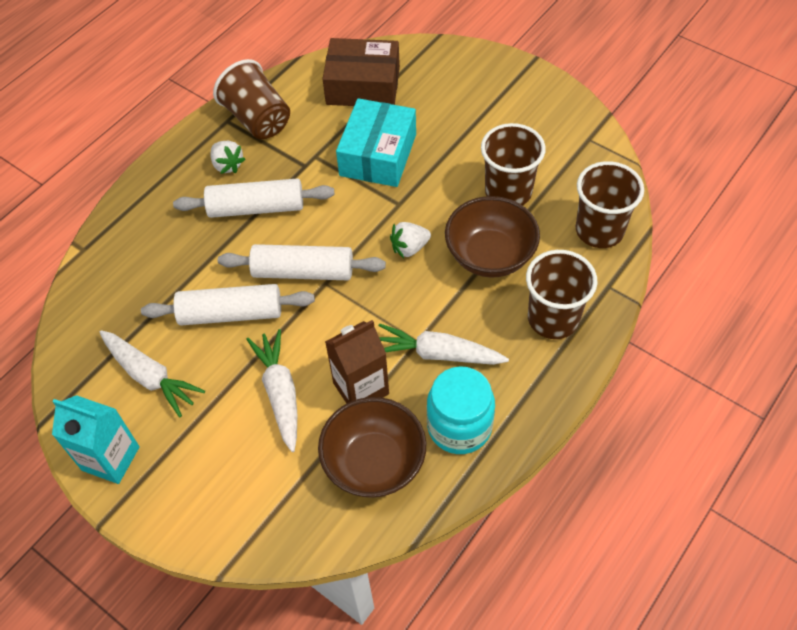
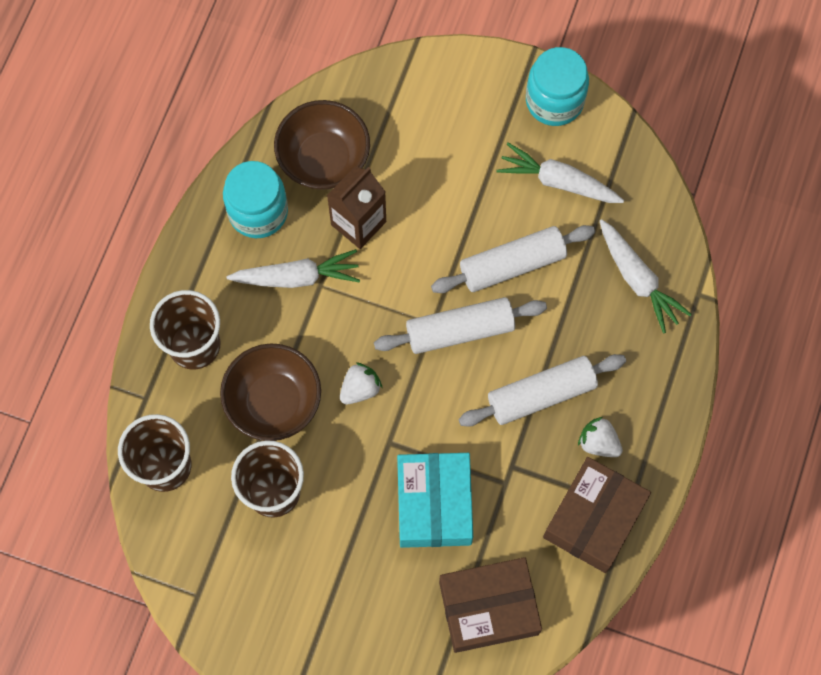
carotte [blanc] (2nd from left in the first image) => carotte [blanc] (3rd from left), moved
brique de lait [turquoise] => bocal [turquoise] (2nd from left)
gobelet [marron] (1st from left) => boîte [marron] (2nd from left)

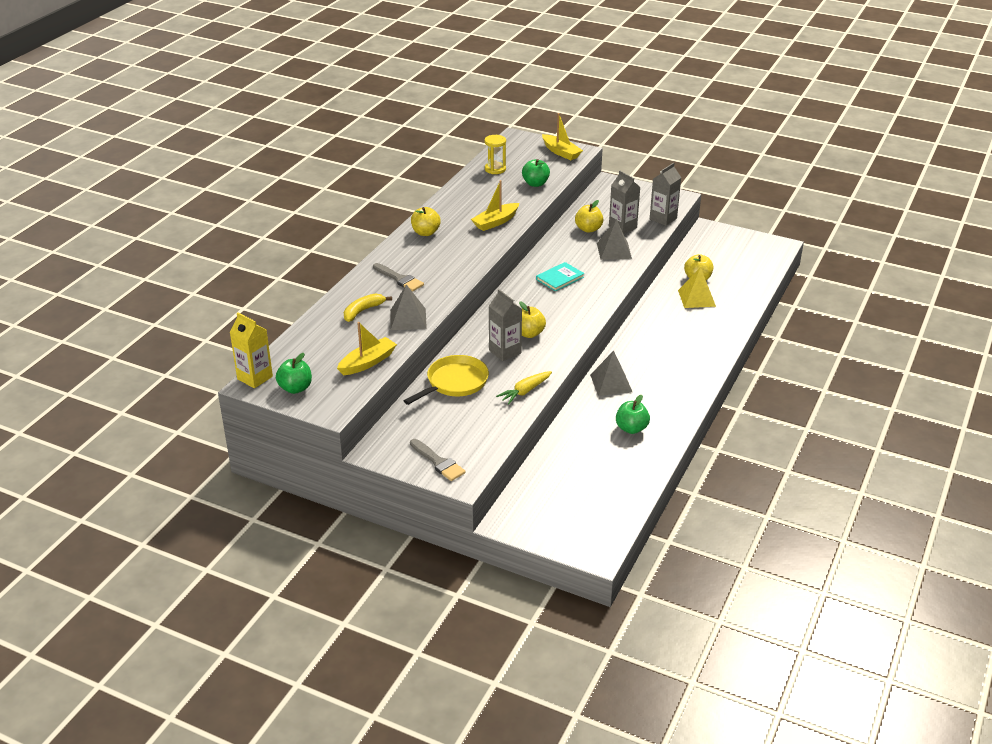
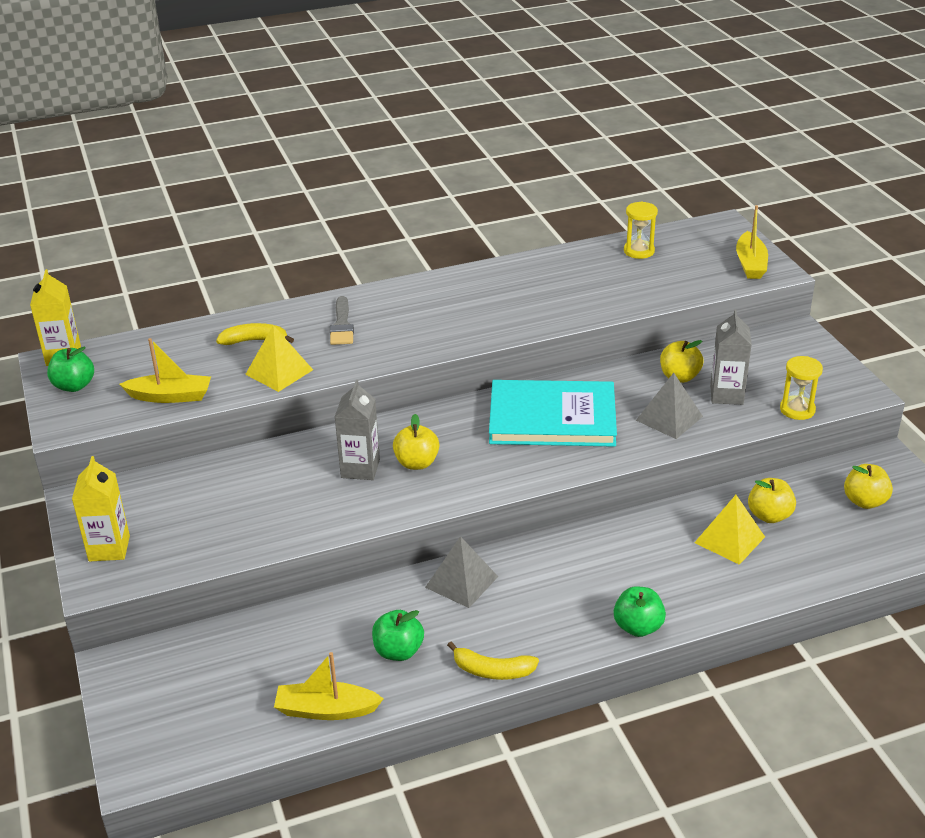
poêle [jaune] => nothing
carotte [jaune] => nothing
nothing => banane [jaune] (2nd from left)
pomme [jaune] (1st from left in the first image) => pomme [jaune] (4th from left), moved
bateau [jaune] (2nd from left), moved
pomme [vert] (2nd from left in the first image) => pomme [vert] (3rd from left), moved
pinceau [gris] (2nd from left) => brique de lait [jaune] (2nd from left)
brique de lait [gris] (3rd from left) => sablier [jaune] (2nd from left)
pyramide [gris] (1st from left) => pyramide [jaune] (1st from left)
livre [turquoise], x2.10

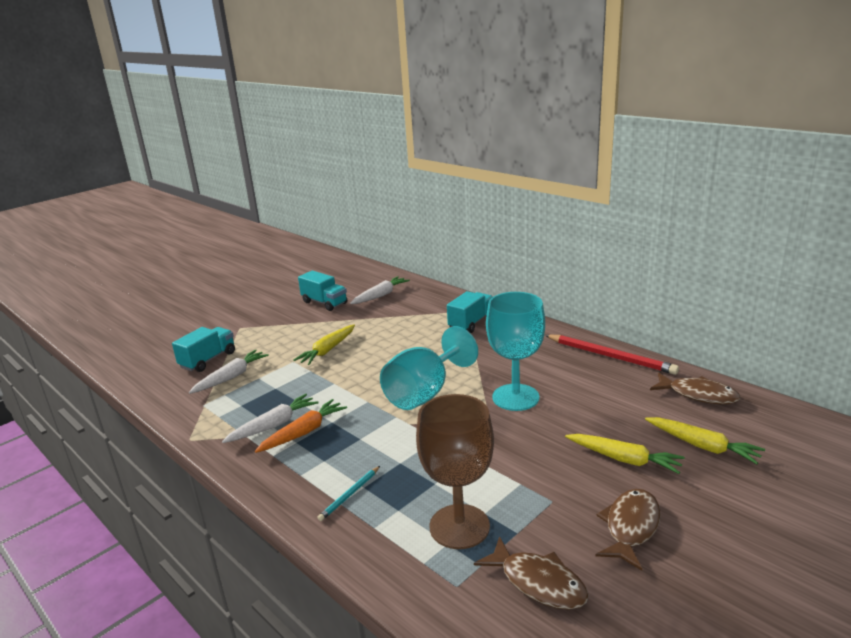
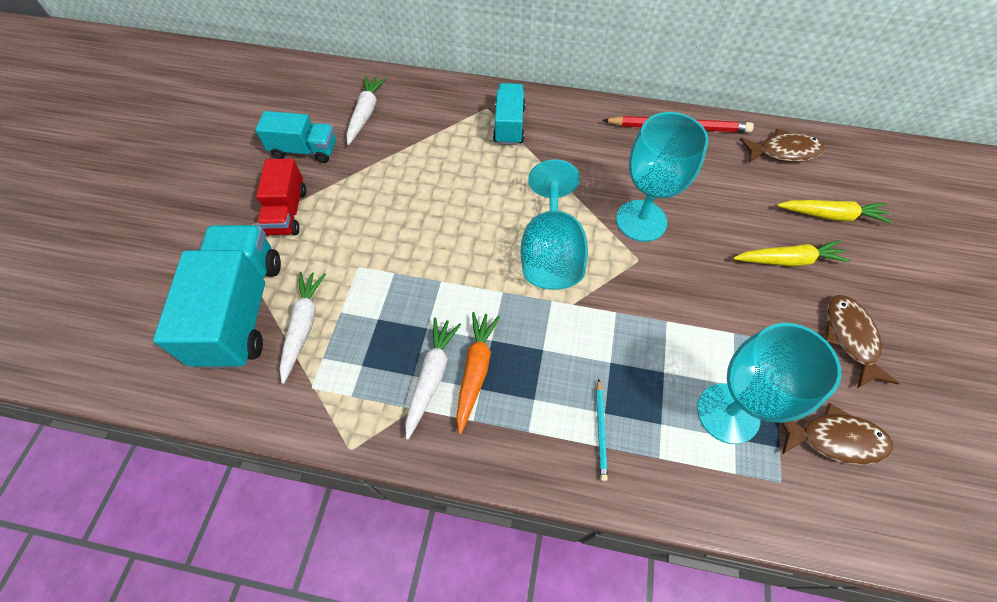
carotte [jaune] (1st from left) => nothing
nothing => camion [rouge]
verre à pied [marron] => verre à pied [turquoise] (3rd from left)
camion [turquoise] (1st from left), x1.73

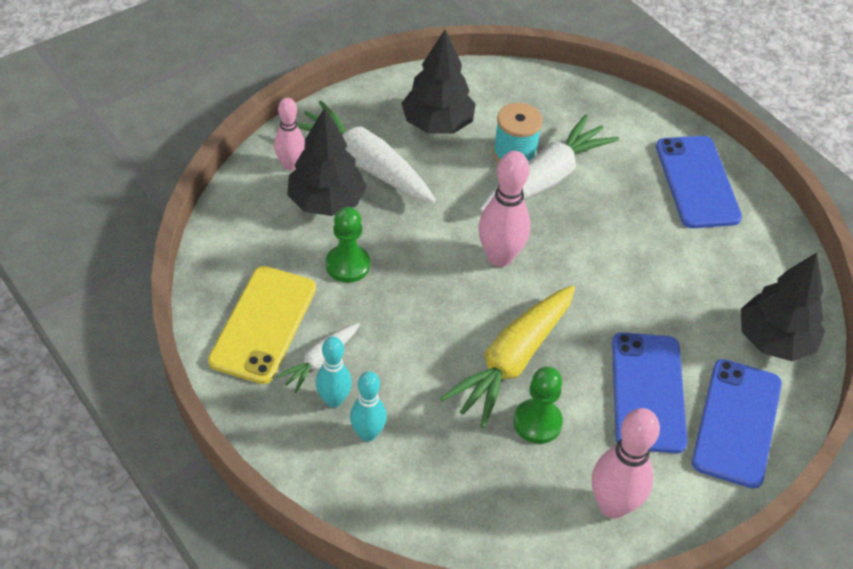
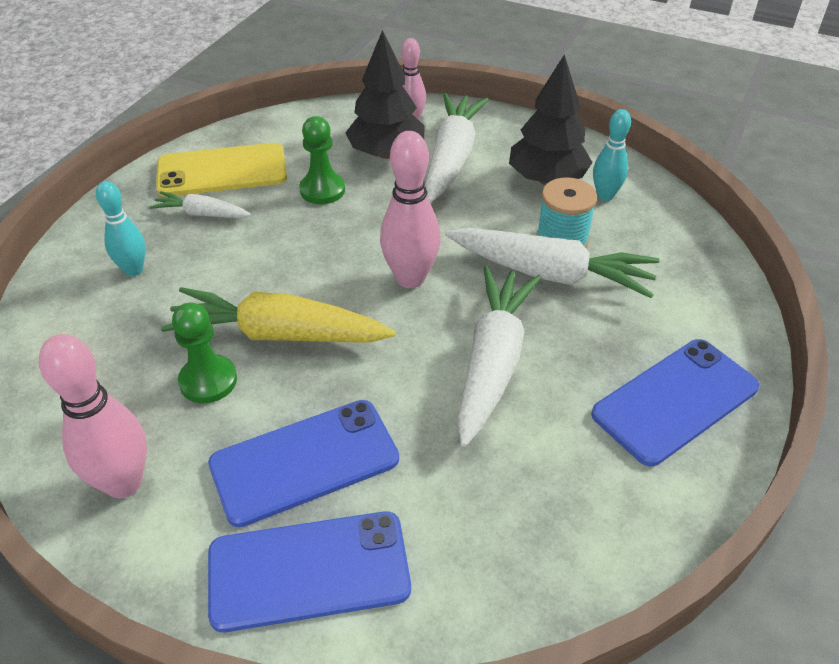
arbre [noir] (3rd from left) => nothing
nothing => carotte [blanc] (3rd from left)
quille [turquoise] (1st from left in the first image) => quille [turquoise] (2nd from left), moved

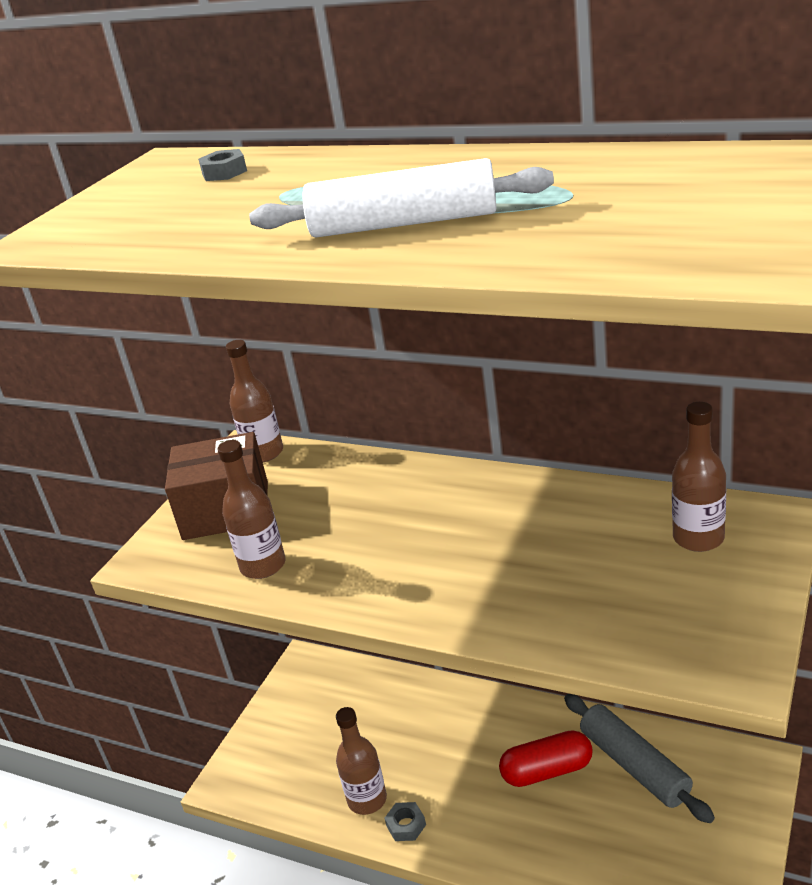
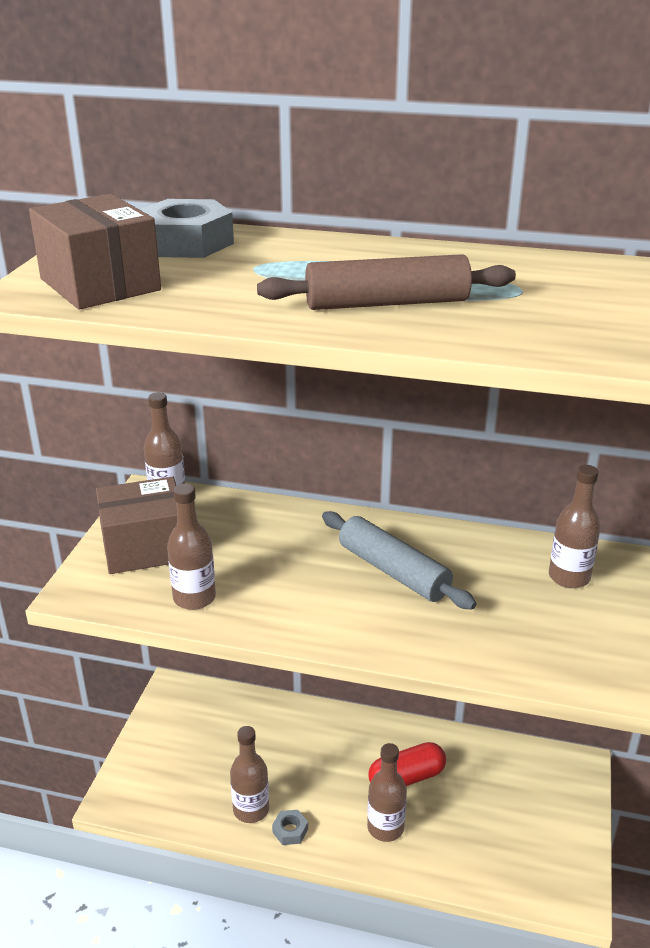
nothing => boîte [marron] (1st from left)
nothing => bouteille [marron] (4th from left)
rouleau à pâtisserie [gris], moved
rouleau à pâtisserie [blanc] => rouleau à pâtisserie [marron]
écrou [gris] (1st from left), x2.18

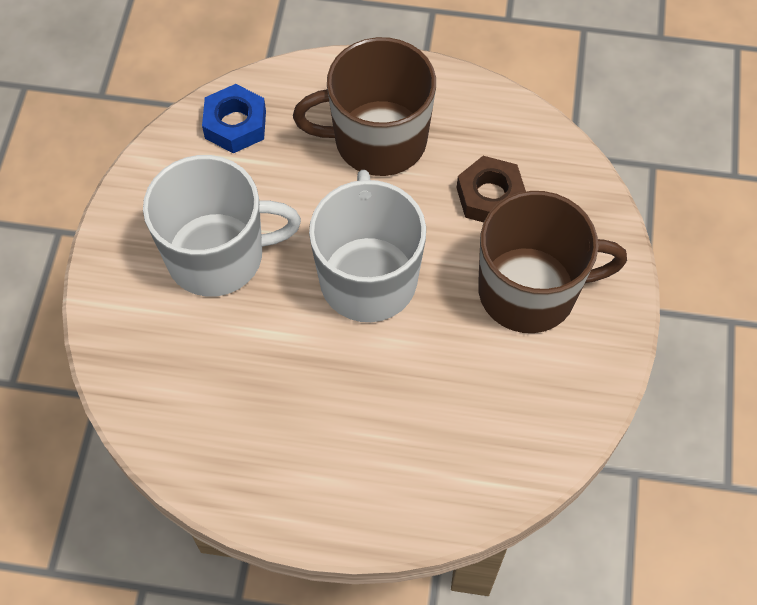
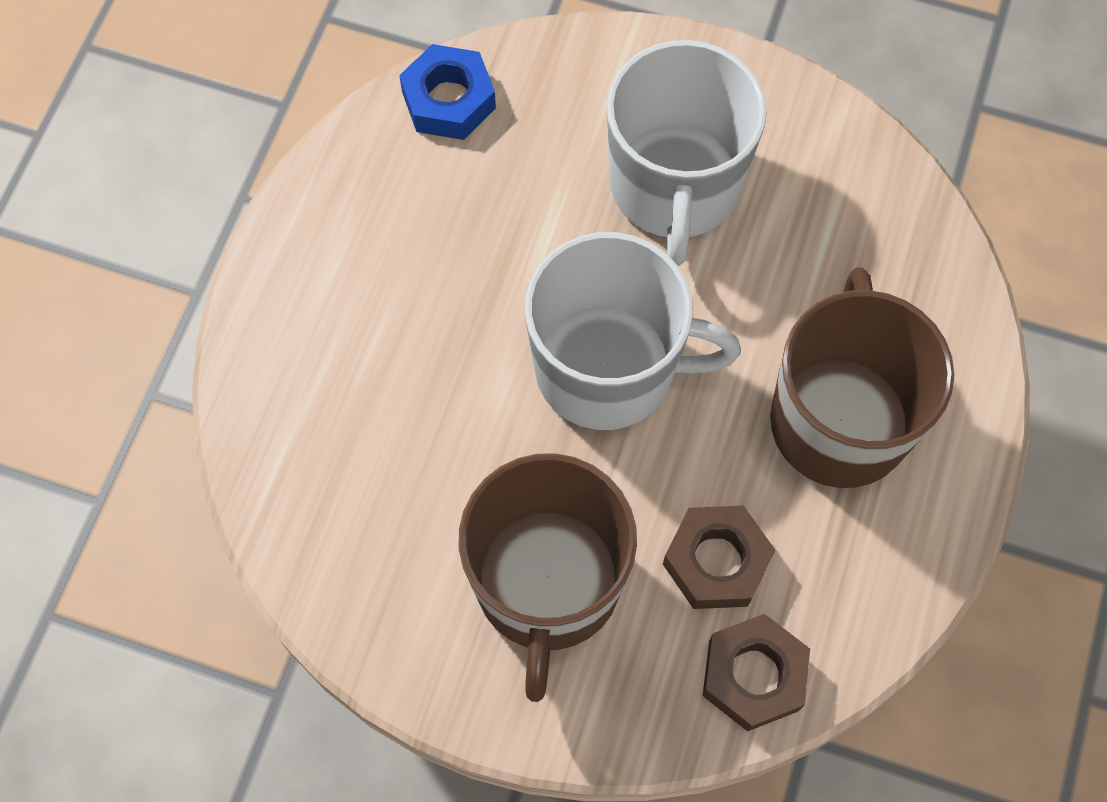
nothing => écrou [marron] (2nd from left)
écrou [bleu], moved

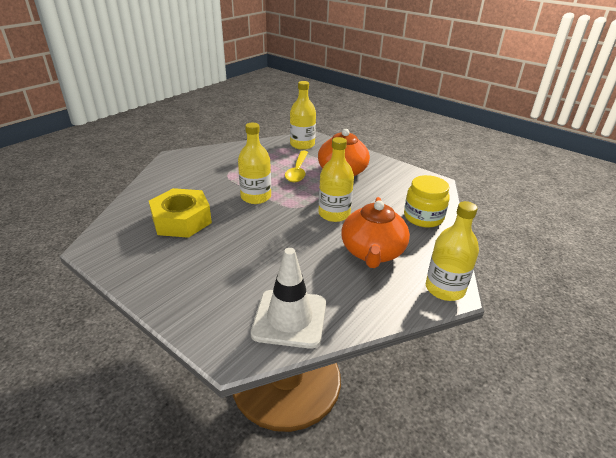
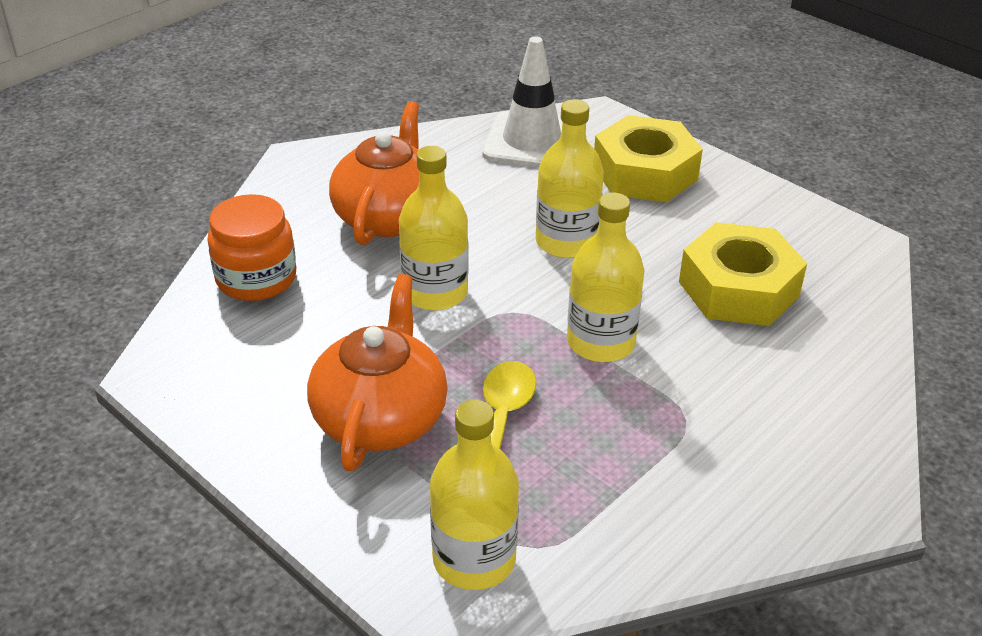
nothing => écrou [jaune] (1st from left)
bouteille [jaune] (4th from left in the first image) => bouteille [jaune] (3rd from left), moved
bocal [jaune] => bocal [orange]

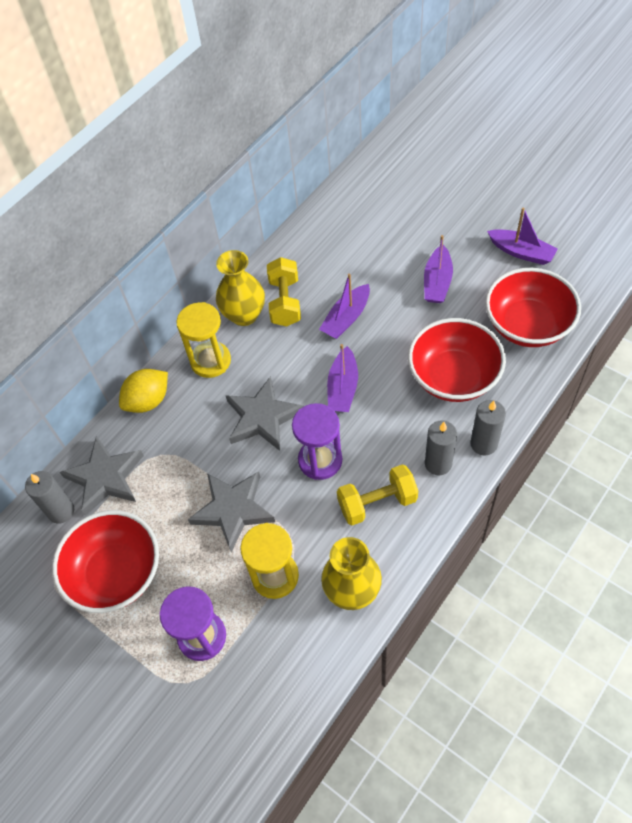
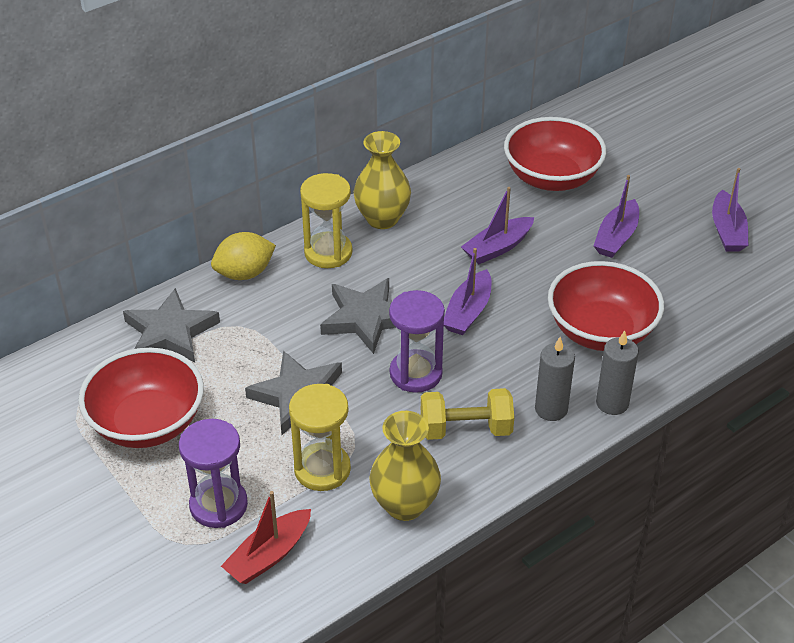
bougie [gris] (1st from left) => nothing
haltère [jaune] (1st from left) => nothing
nothing => bateau [rouge]
bol [rouge] (3rd from left in the first image) => bol [rouge] (2nd from left), moved
bateau [violet] (4th from left), 45 degrees clockwise

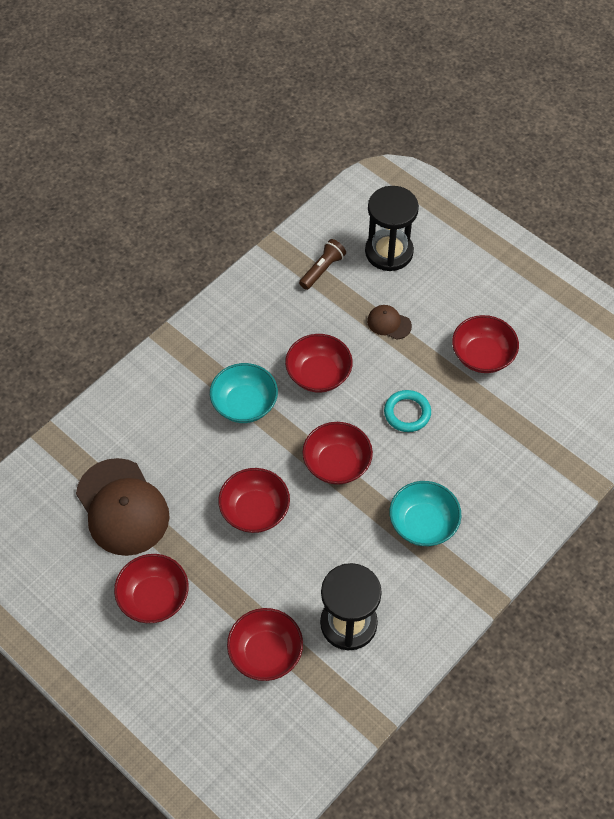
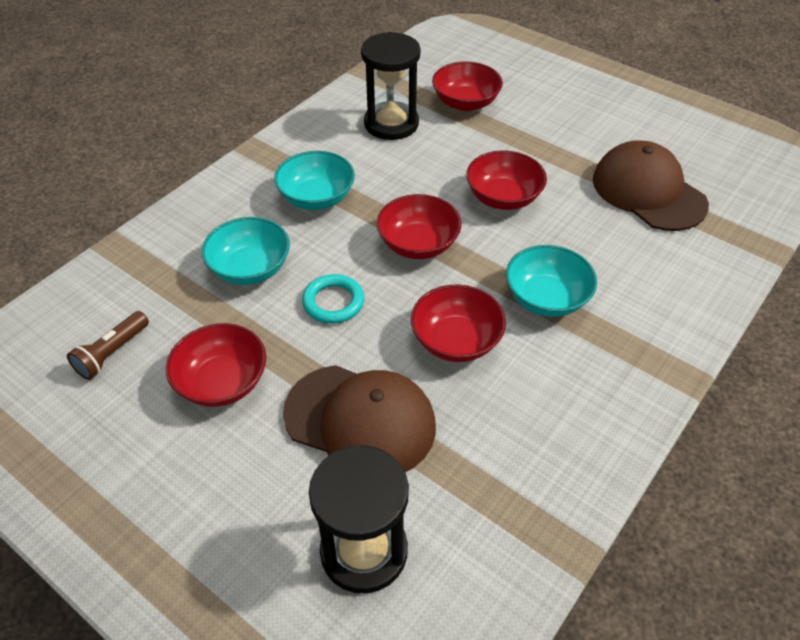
bol [rouge] (1st from left) => nothing
nothing => bol [turquoise] (1st from left)
lampe de poche [marron], moved
casquette [marron] (2nd from left in the first image) => casquette [marron] (1st from left), x2.22

